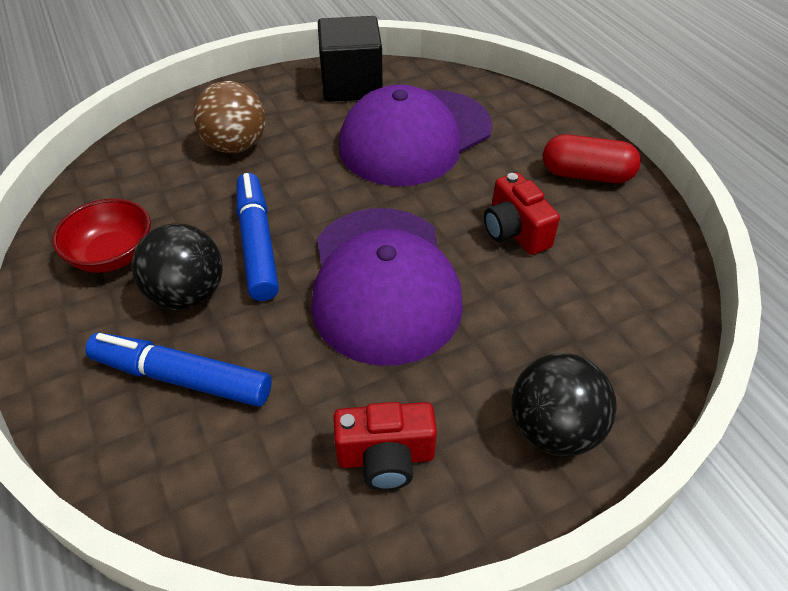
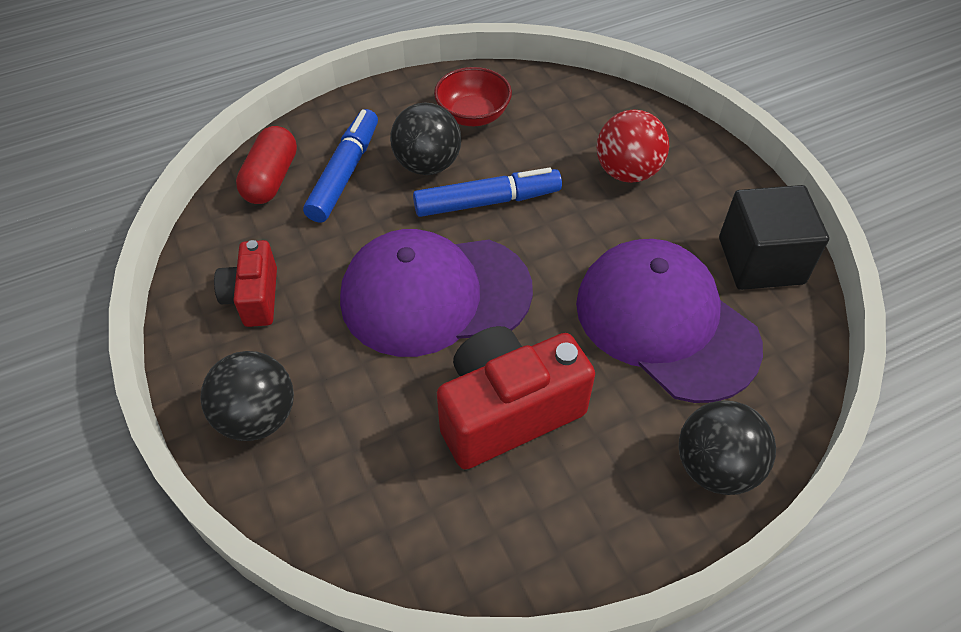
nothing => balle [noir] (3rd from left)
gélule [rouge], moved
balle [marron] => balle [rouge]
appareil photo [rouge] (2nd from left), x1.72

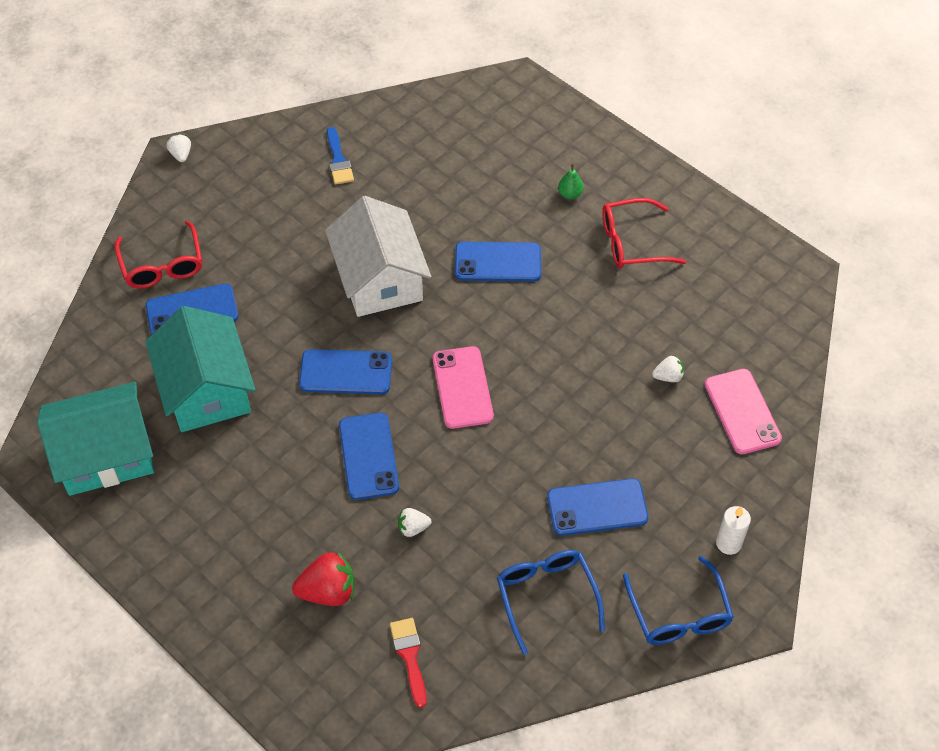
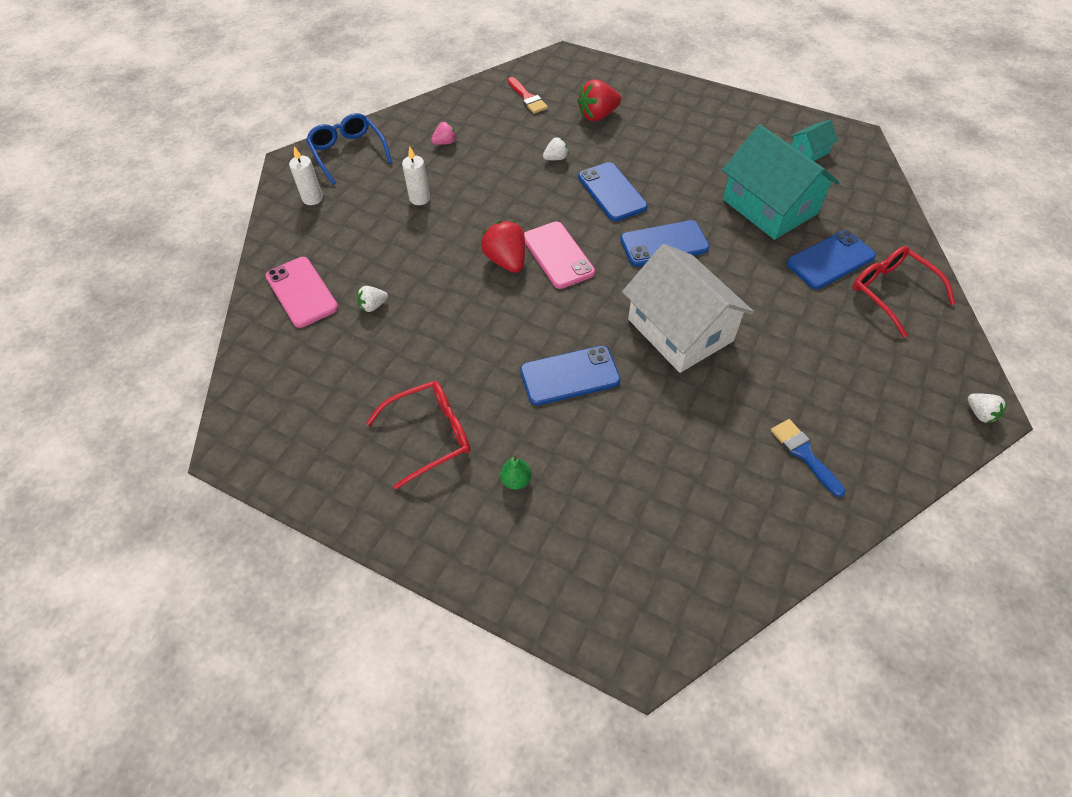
nothing => fraise [rouge] (1st from left)
lunettes [bleu] (1st from left) => fraise [rose]
téléphone [bleu] (5th from left) => bougie [blanc] (2nd from left)
maison [turquoise] (1st from left in the first image) => maison [turquoise] (2nd from left), x0.44

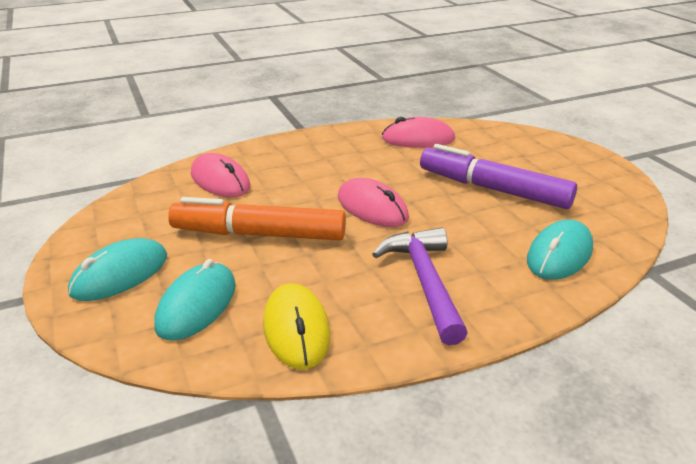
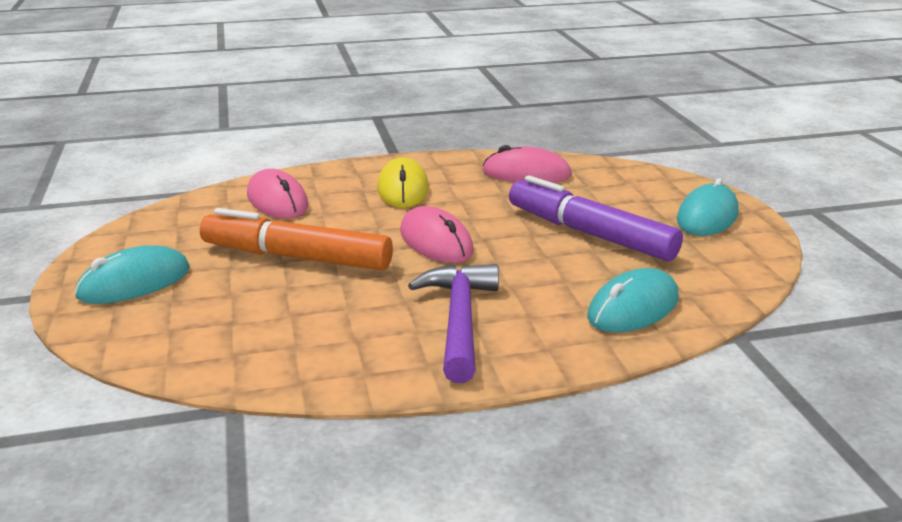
souris [turquoise] (2nd from left in the first image) => souris [turquoise] (3rd from left), moved
souris [jaune], moved

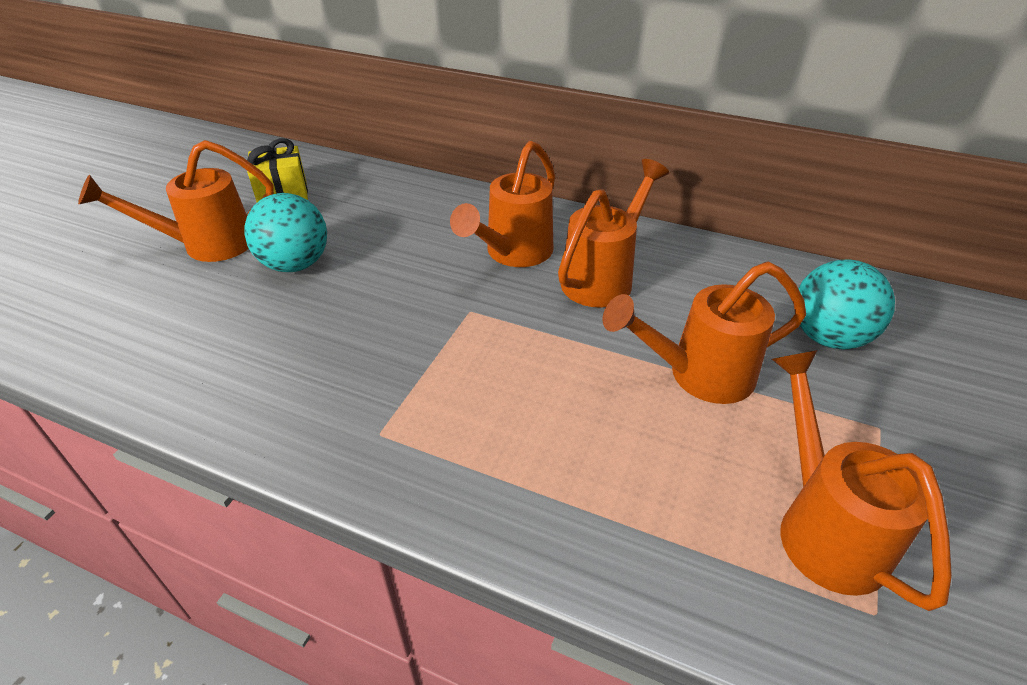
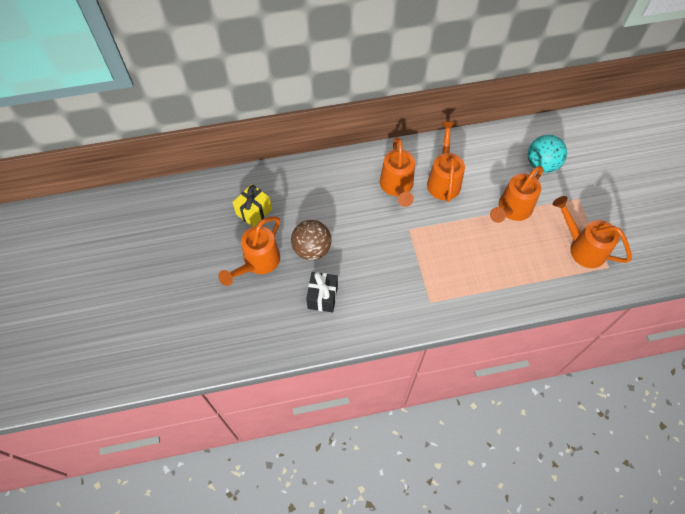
nothing => cadeau [noir]
balle [turquoise] (1st from left) => balle [marron]

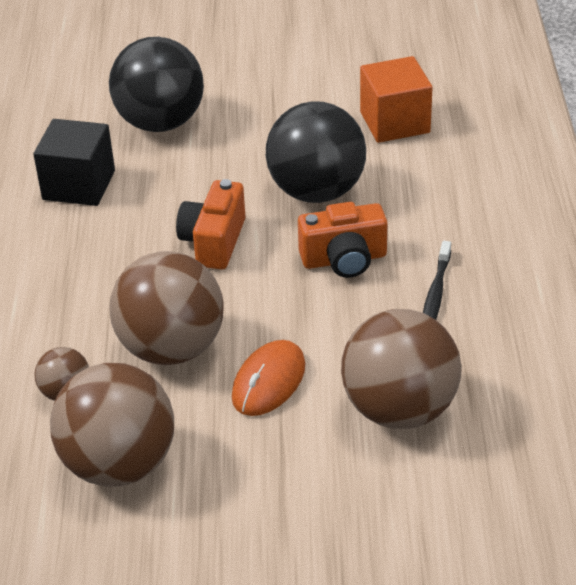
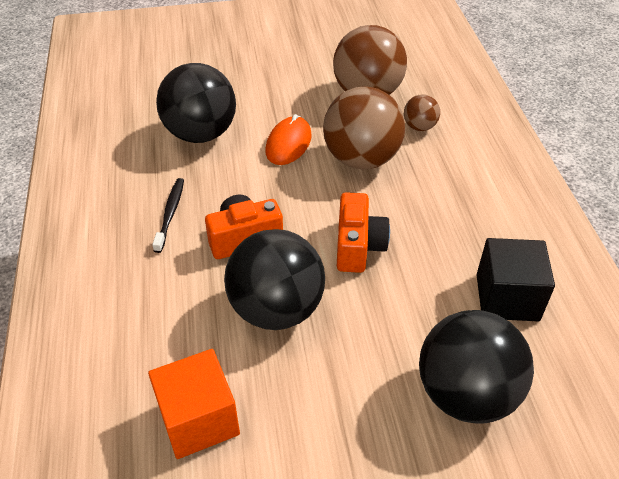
balle [marron] (4th from left) => balle [noir] (1st from left)

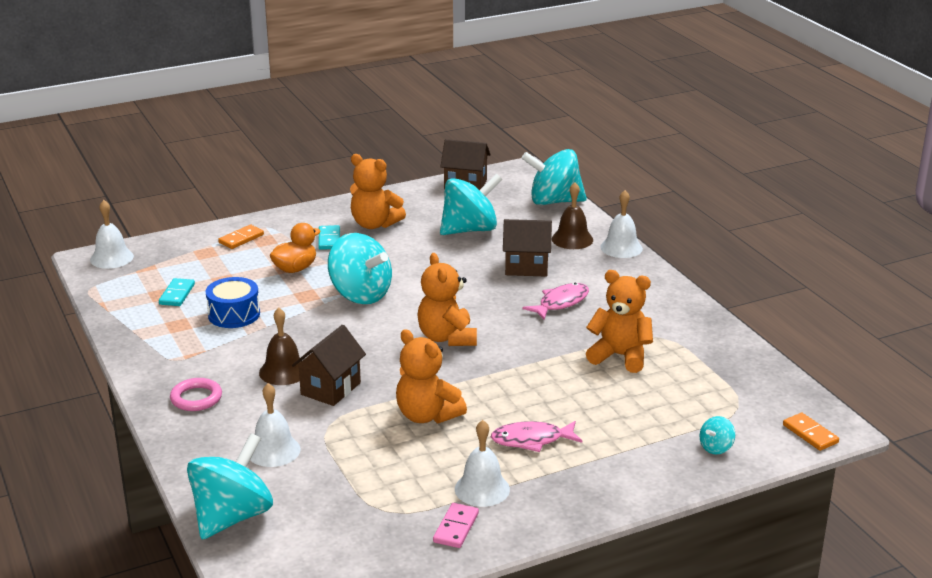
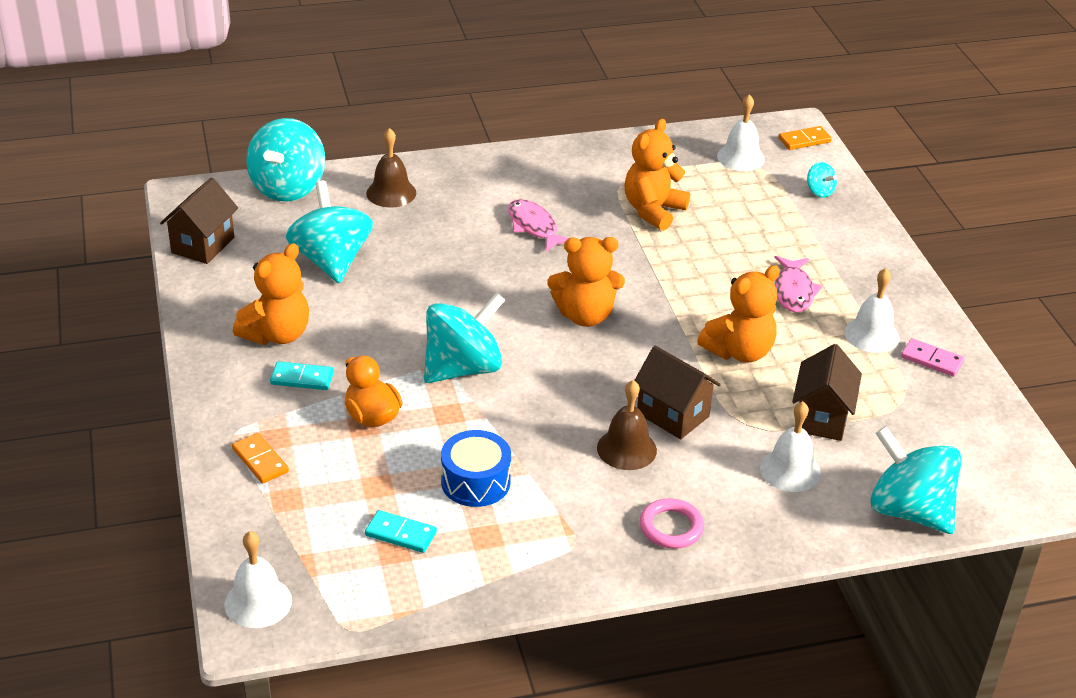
maison [marron] (3rd from left), moved
cloche [blanc] (4th from left in the first image) => cloche [blanc] (2nd from left), moved

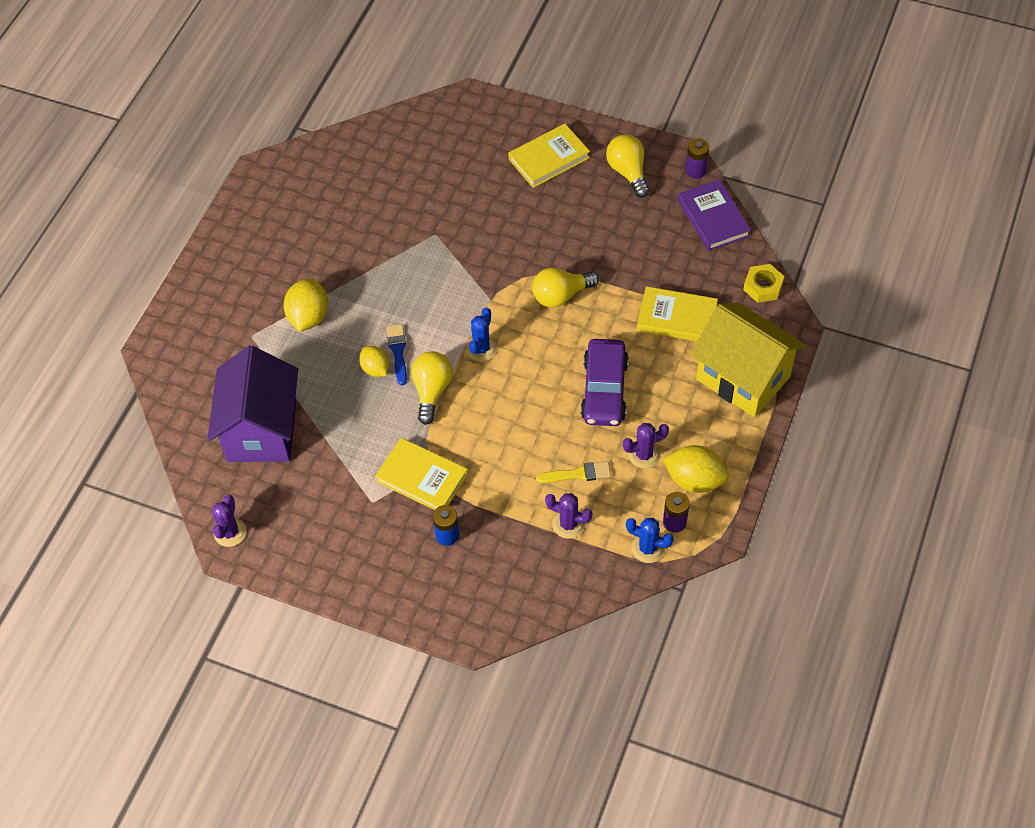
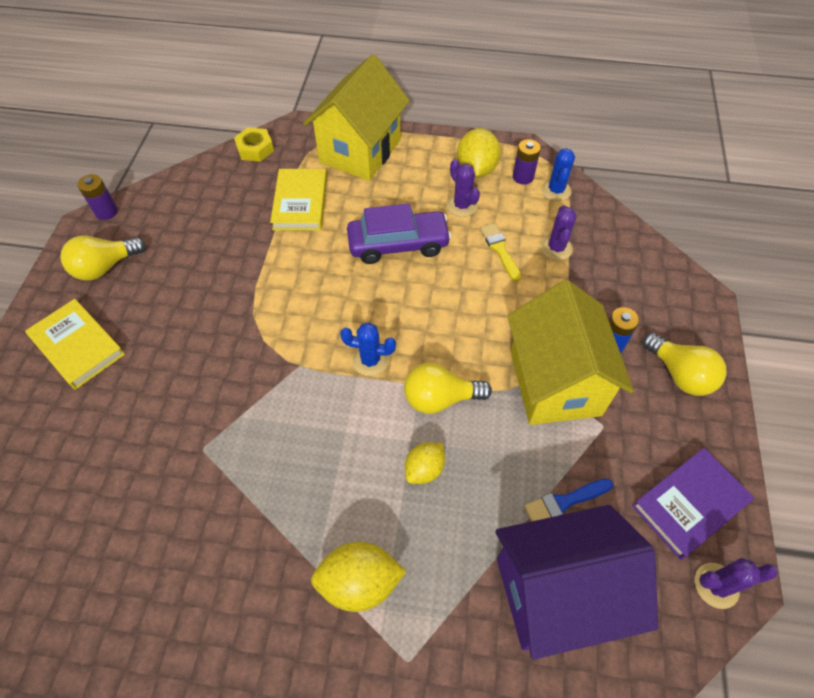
pinceau [bleu], moved
ampoule [jaune] (2nd from left in the first image) => ampoule [jaune] (3rd from left), moved
livre [violet], moved
livre [jaune] (1st from left) => maison [jaune] (2nd from left)

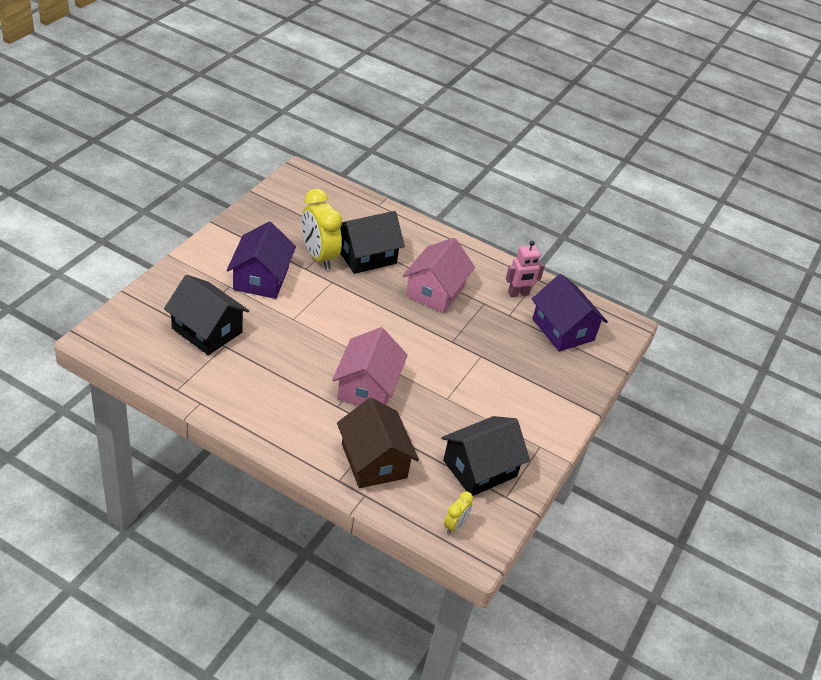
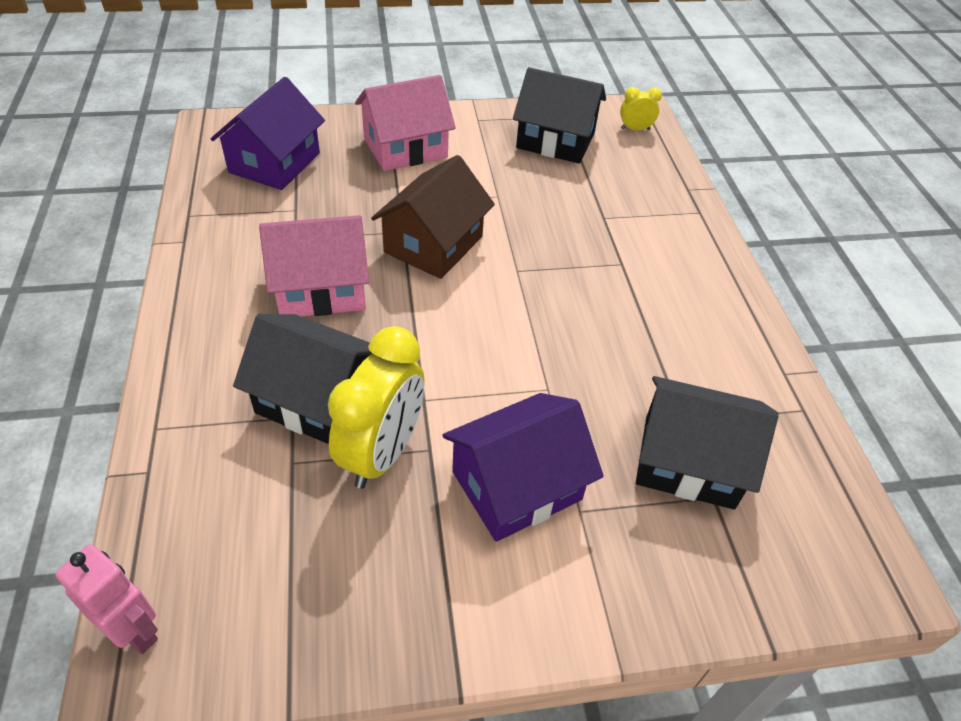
maison [rose] (1st from left in the first image) => maison [rose] (2nd from left), moved
maison [marron], moved
robot [rose], moved
maison [noir] (1st from left in the first image) => maison [noir] (3rd from left), 75 degrees counterclockwise

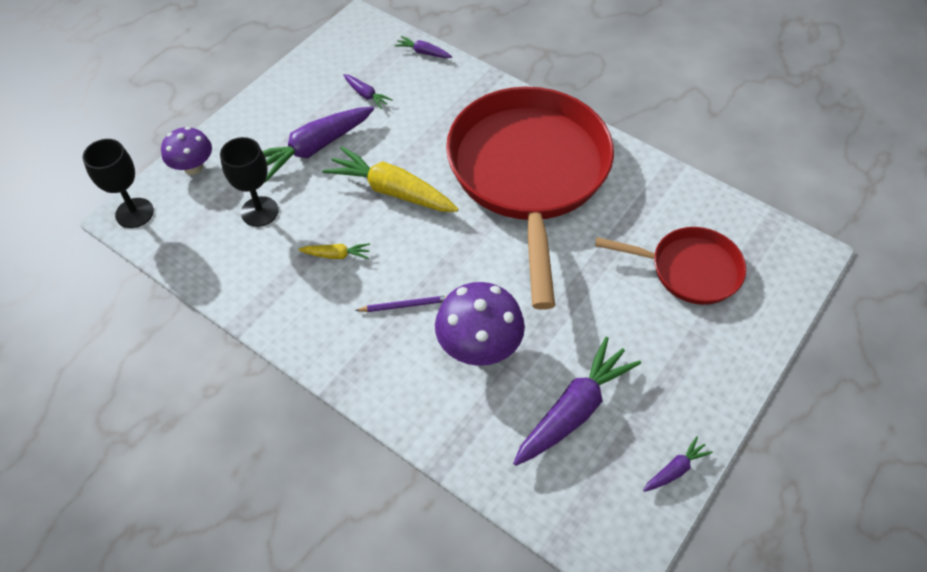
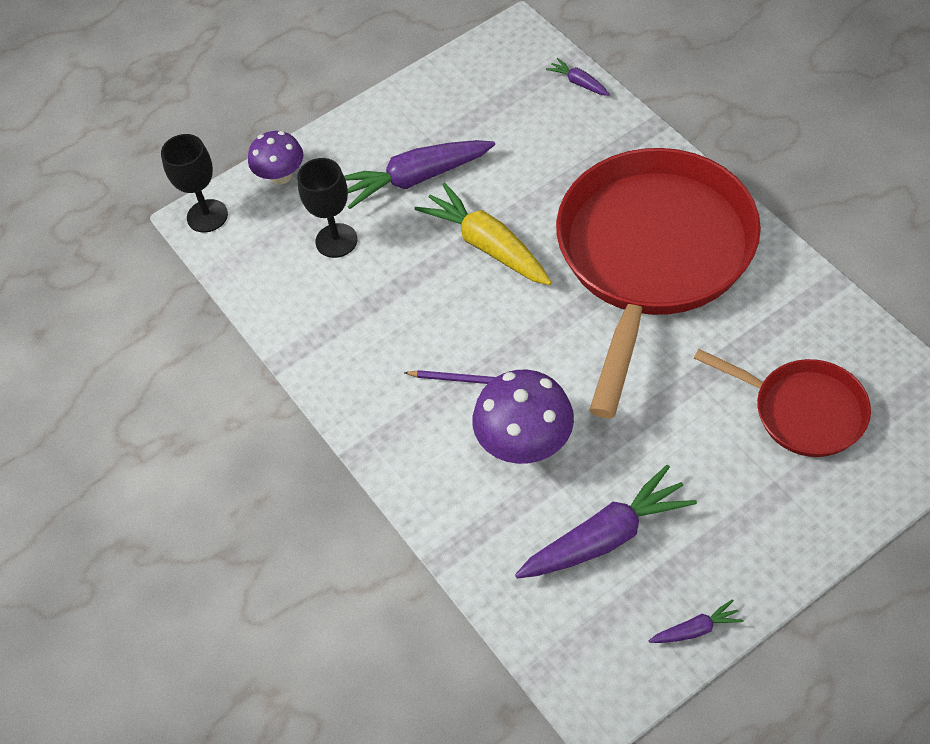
carotte [jaune] (1st from left) => nothing
carotte [violet] (2nd from left) => nothing

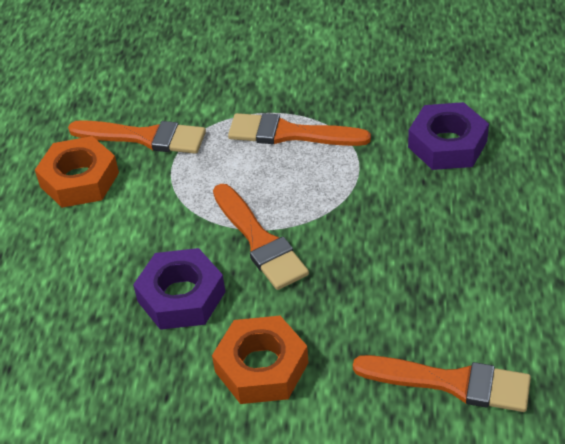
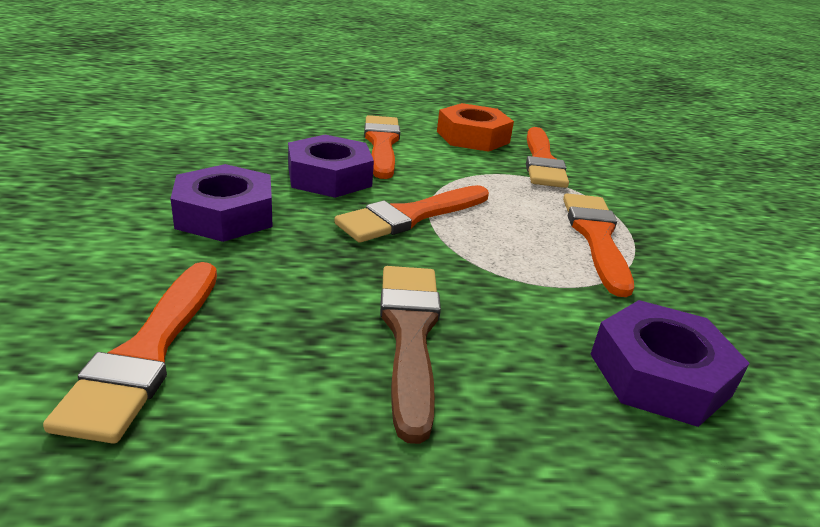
nothing => pinceau [orange] (2nd from left)
nothing => pinceau [marron]
écrou [orange] (2nd from left) => écrou [violet] (1st from left)

